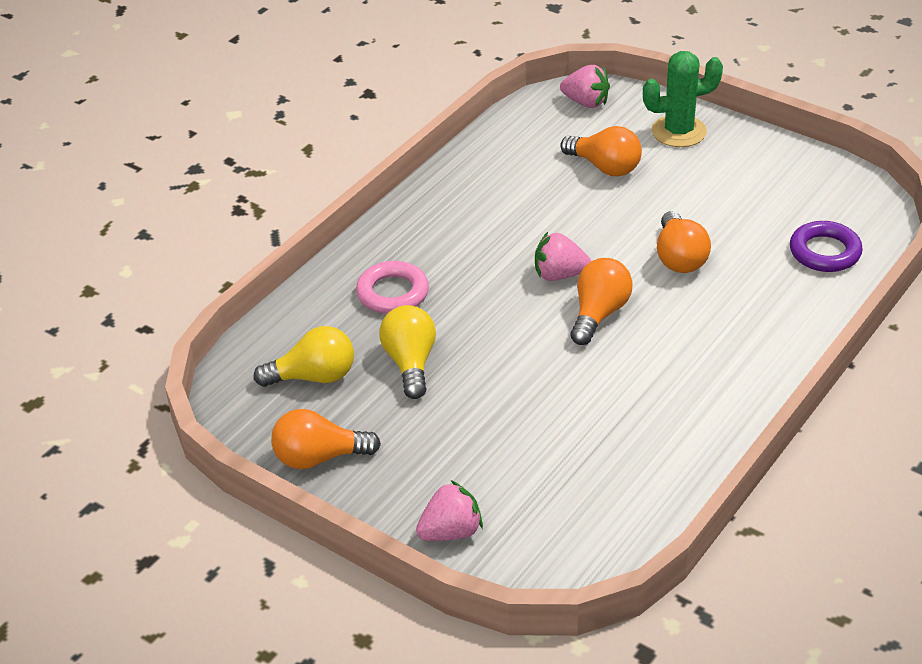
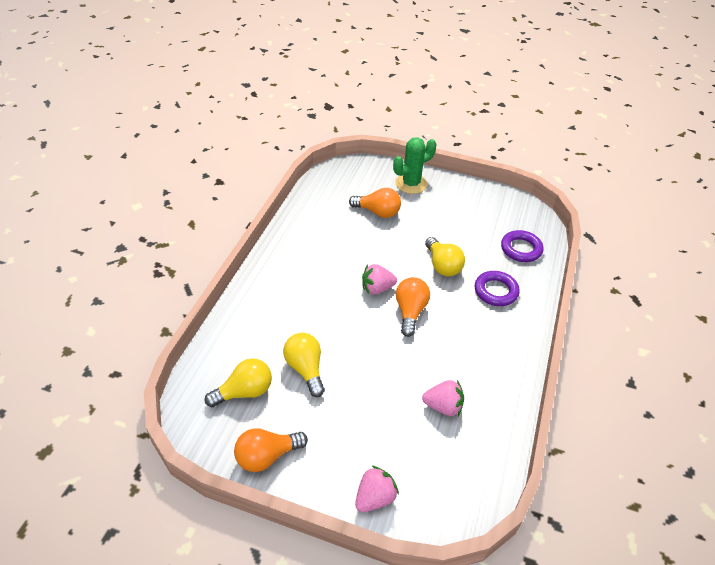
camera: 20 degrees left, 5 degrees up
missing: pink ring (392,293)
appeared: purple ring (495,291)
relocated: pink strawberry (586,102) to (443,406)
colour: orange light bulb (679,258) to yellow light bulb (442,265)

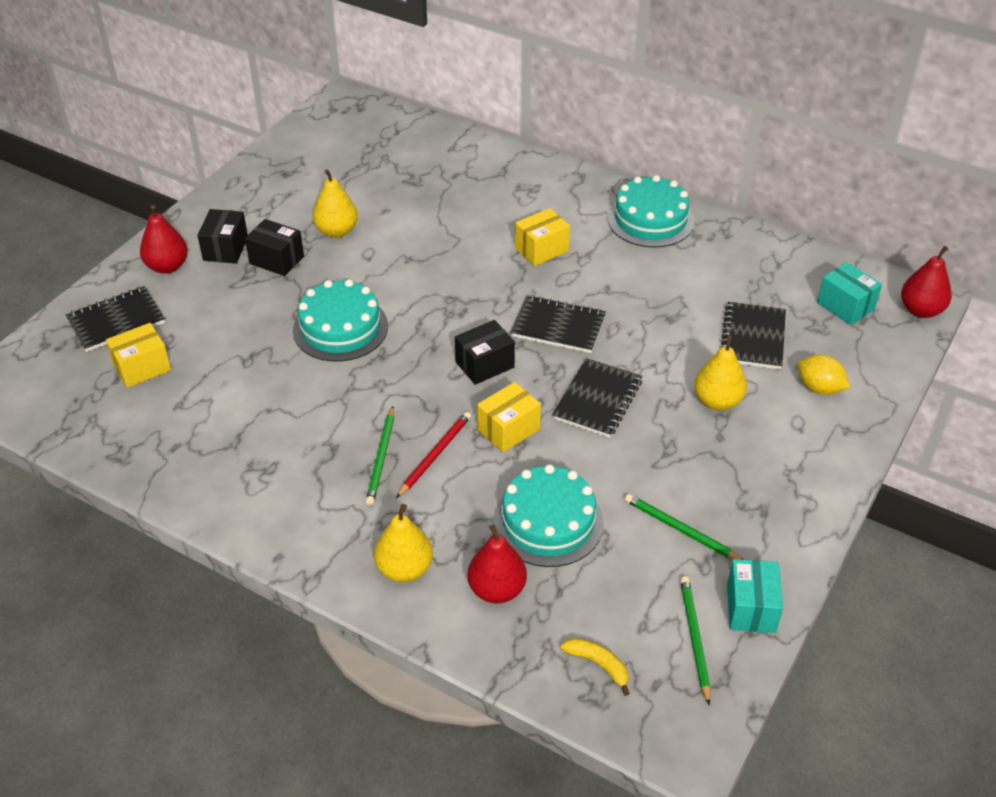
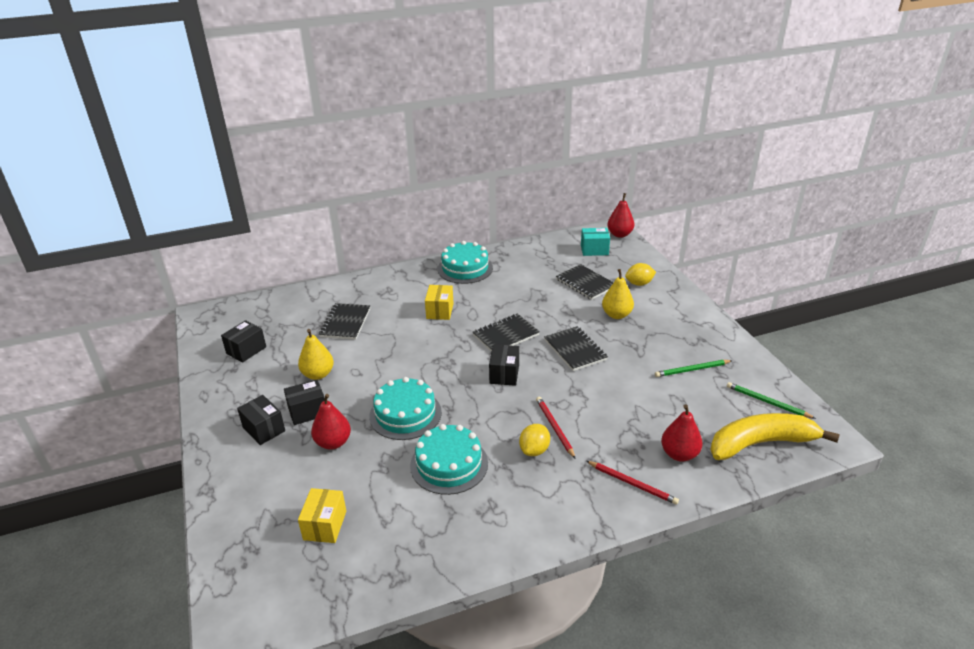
camera: 50 degrees left, 10 degrees down
missing: yellow box (508,429); turquoise box (751,608)
appeared: black box (246,350)
relocated: black notebook (116,321) to (345,323); red pear (167,266) to (333,443); turquoise cake (548,522) to (449,464)
exchanged: green pencil (381,458) to yellow lemon (534,450); yellow pear (404,569) to red pencil (632,484)
size: yellow banana (598,664) = (761,443) x2.46

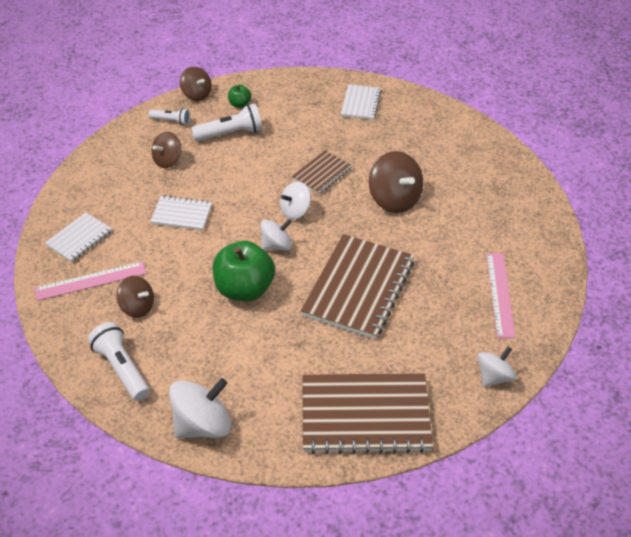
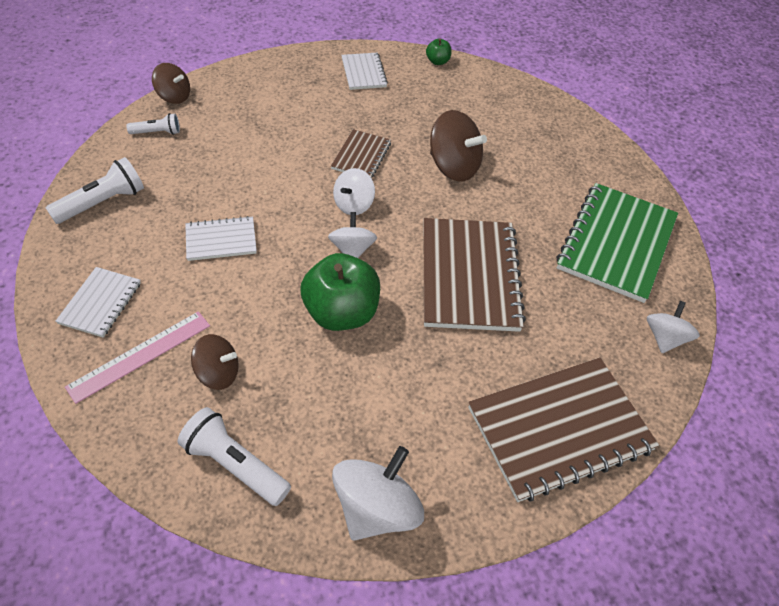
camera: 25 degrees left, 5 degrees up
missing: brown spinning top (167,160)
relocated: white flashlight (231,133) to (103,202); green apple (240,104) to (437,61)
exchanged: pink ruler (500,294) to green notebook (616,243)
spun: white spinning top (276,245) = (352,250) 45 degrees counterclockwise

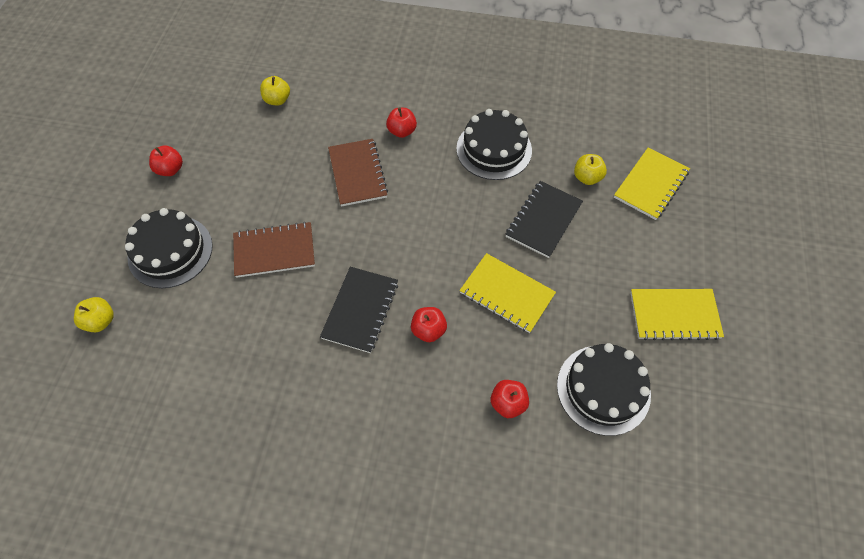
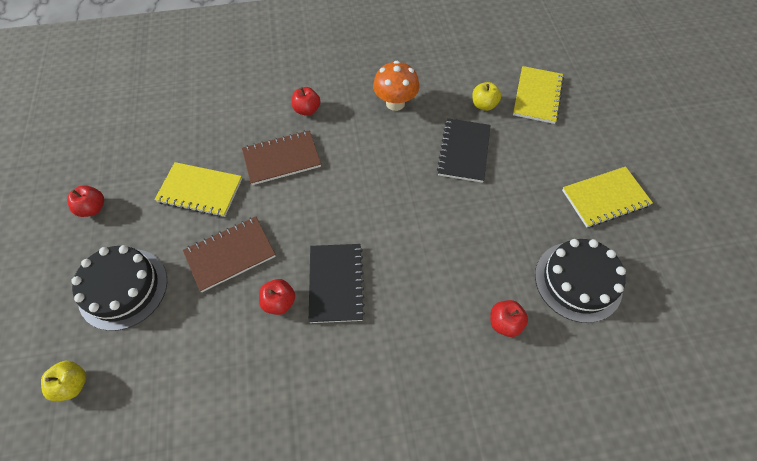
camera: 20 degrees left, 0 degrees up
missing: yellow apple (277,100)
relocated: red apple (428,330) to (279,302); yellow notebook (506,294) to (200,191)
exchanged: black cake (494,149) to orange mushroom (395,103)
spun: brown notebook (357,173) = (282,159) 75 degrees counterclockwise

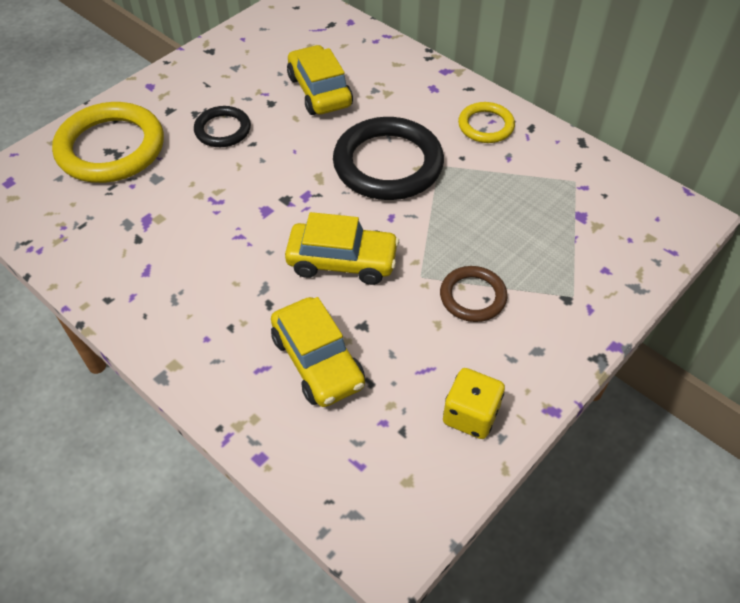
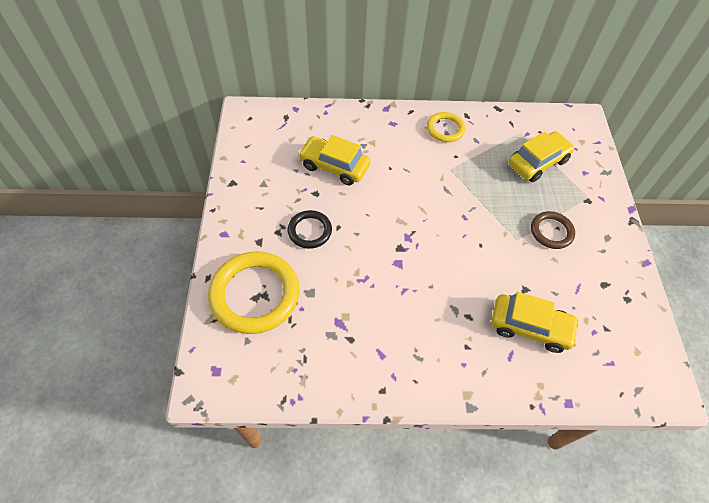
camera: 45 degrees left, 5 degrees up
missing: black ring (388,164); yellow dice (470,415)
relocated: yellow car (342,261) to (537,162)

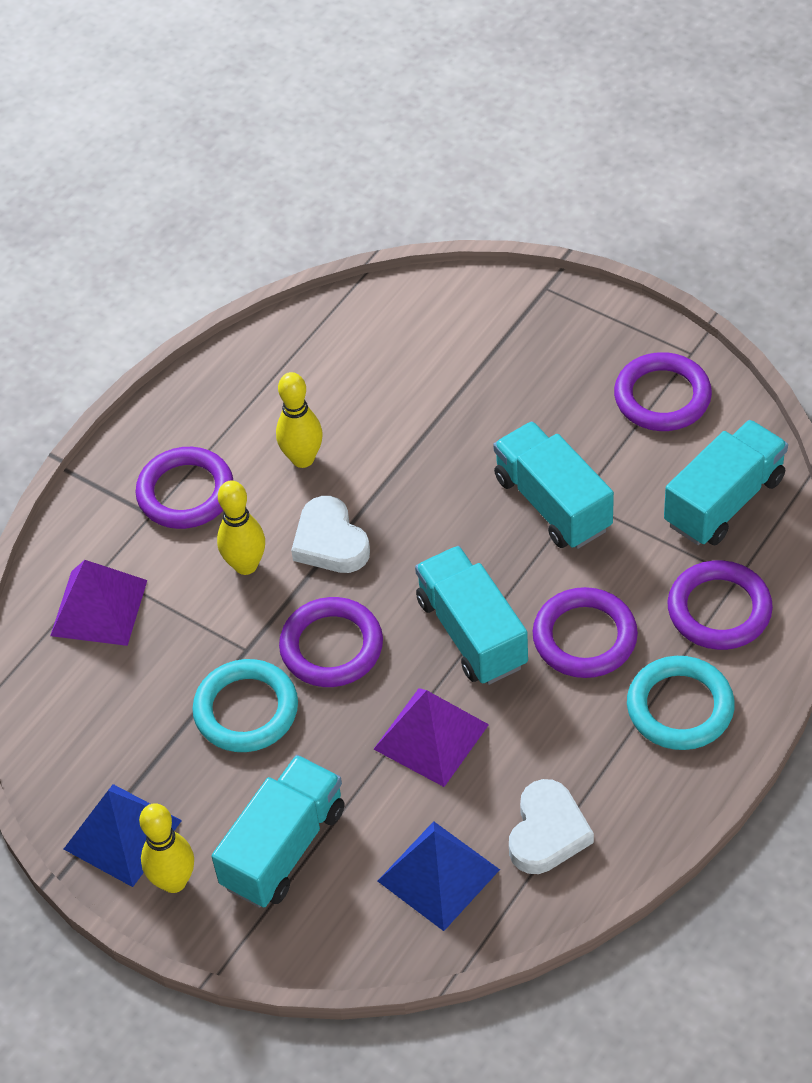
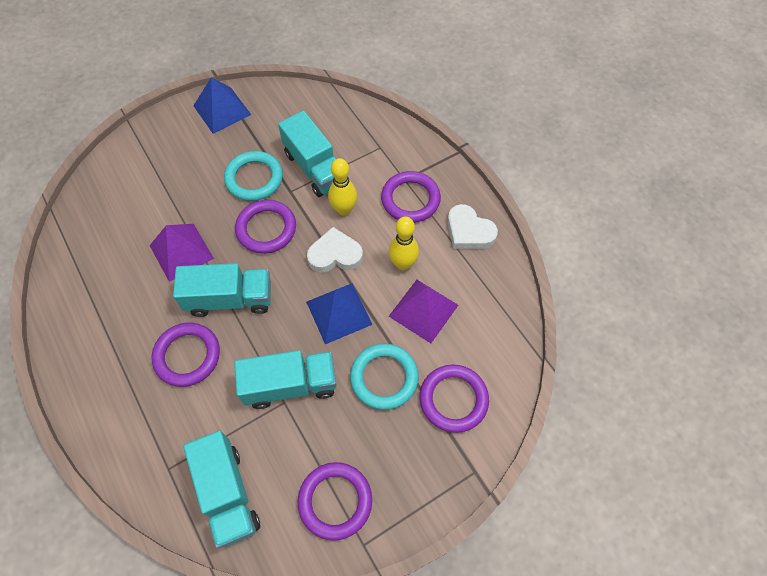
camera: 110 degrees right, 10 degrees up
missing: yellow bowling pin (174,881)
relocated: purple pyramid (99,608) to (423,310); turquoise truck (283,847) to (315,168); blue pyramid (438,875) to (339,313); white heart (547,832) to (469,231); turquoise ring (680,707) to (384,378); purple ring (719,610) to (453,399)

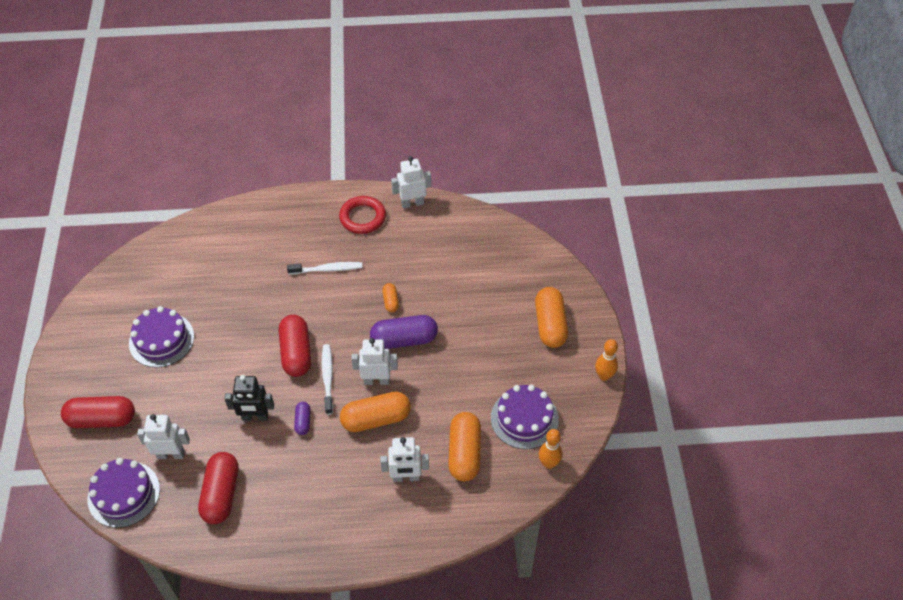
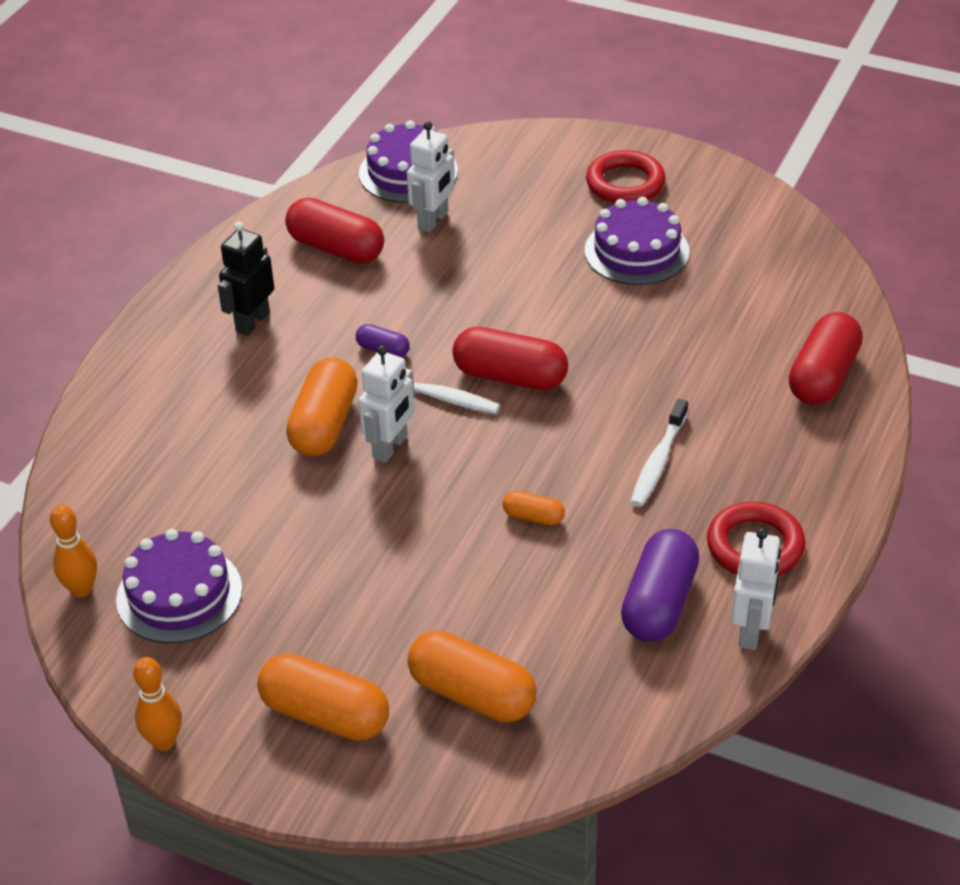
camera: 120 degrees right, 10 degrees down
missing: white robot (406,477)
appeared: red ring (625,183)
relocated: red capsule (102,419) to (823,377); black robot (255,417) to (252,322); purple capsule (404,340) to (659,603); orange capsule (464,453) to (472,694)

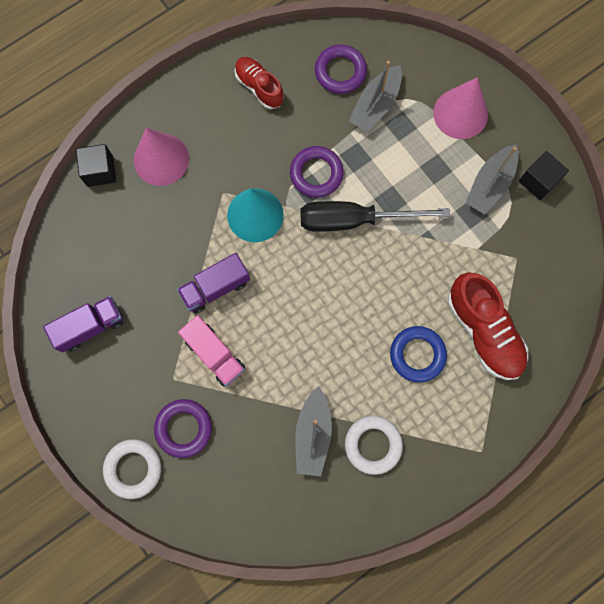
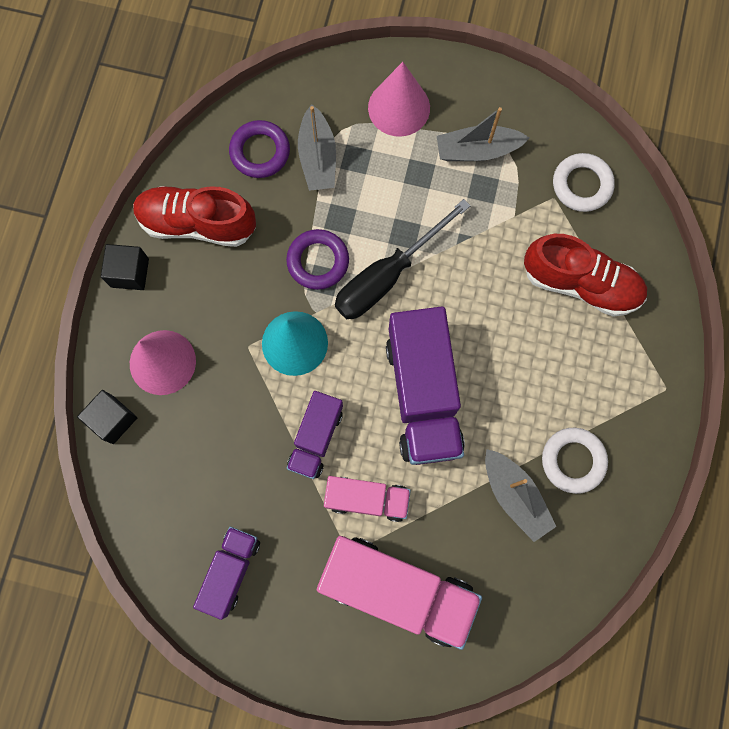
camera: 40 degrees left, 0 degrees up
missing: blue ring (417,354)
appeared: purple truck (423,395)
relocated: white ring (133,468) to (582,185); black cube (538,181) to (130,273)
exchanged: purple ring (184,428) to pink truck (397,589)
spun: grey boat (490,184) = (477,150) 90 degrees clockwise
size: red shoe (259,87) = (197,223) x1.61

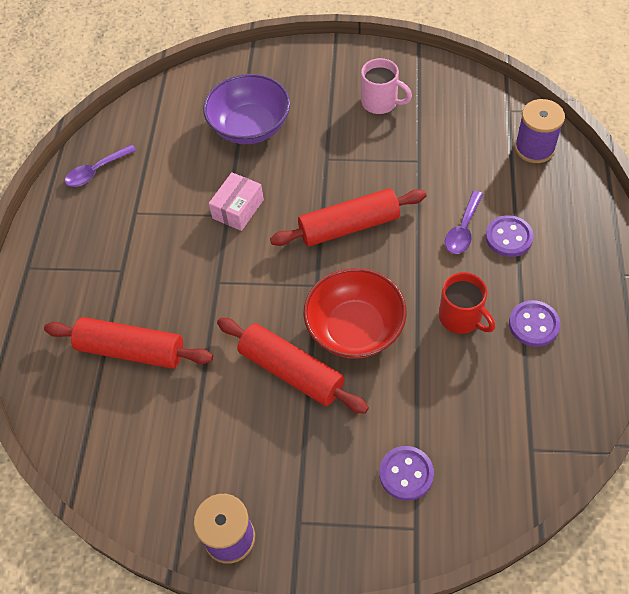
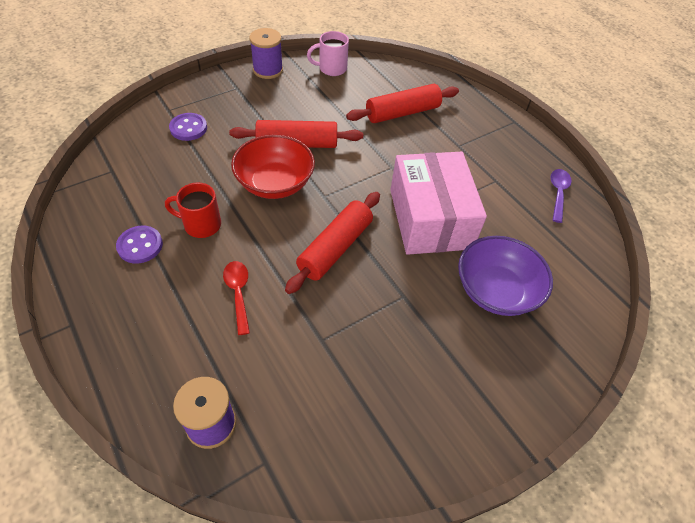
camera: 135 degrees right, 5 degrees down
missing: purple button (508,237)
relocated: pink mug (381,102) to (331,68)
colour: purple spoon (463,230) to red spoon (238,293)
size: pink box (238,209) = (430,219) x2.14

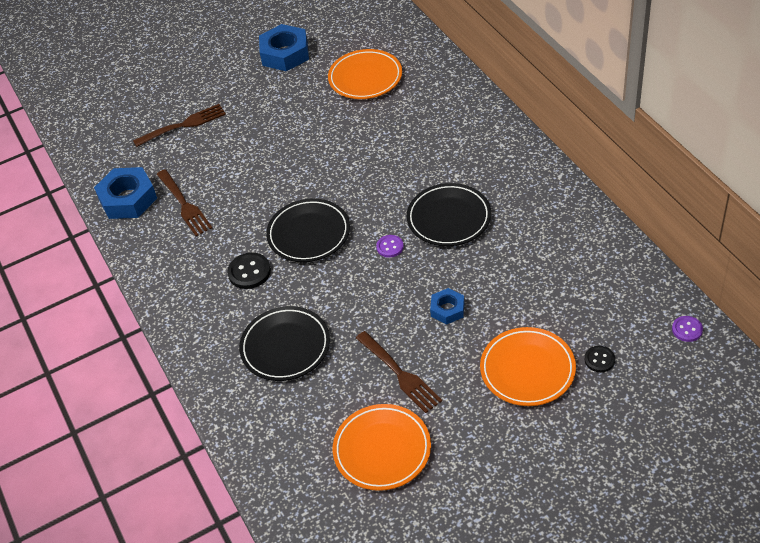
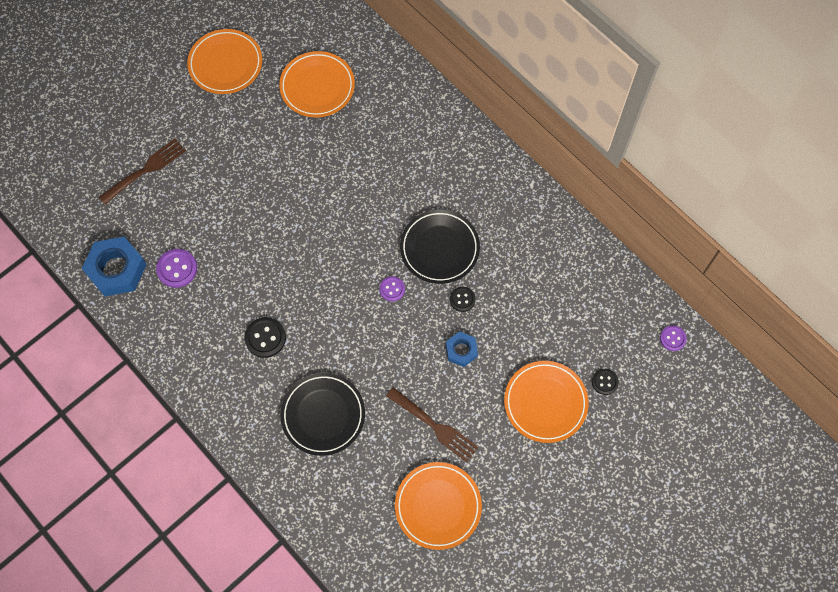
camera: 20 degrees left, 20 degrees up
missing: black plate (309,234)
appeared: black button (462,299)
exchanged: brown fork (184,205) to purple button (177,269); blue nut (285,54) to orange plate (225,64)

